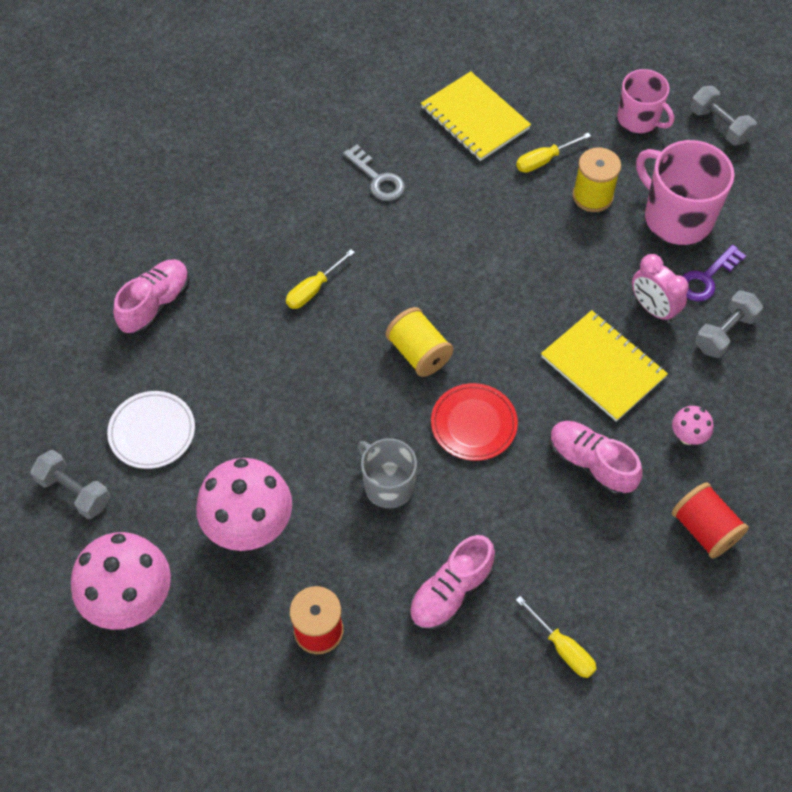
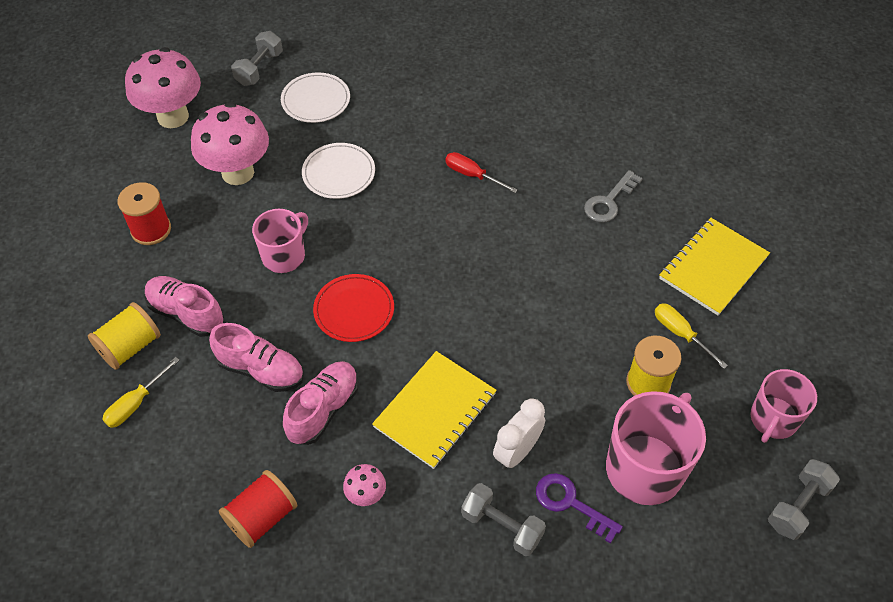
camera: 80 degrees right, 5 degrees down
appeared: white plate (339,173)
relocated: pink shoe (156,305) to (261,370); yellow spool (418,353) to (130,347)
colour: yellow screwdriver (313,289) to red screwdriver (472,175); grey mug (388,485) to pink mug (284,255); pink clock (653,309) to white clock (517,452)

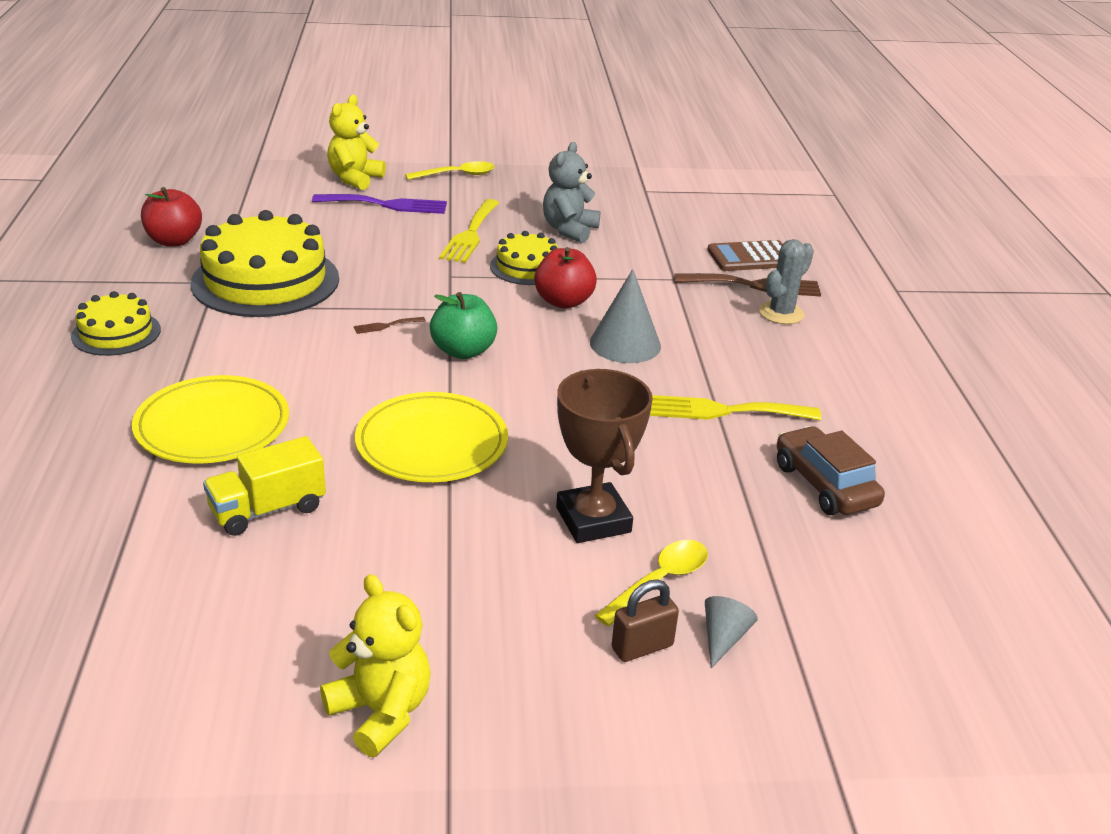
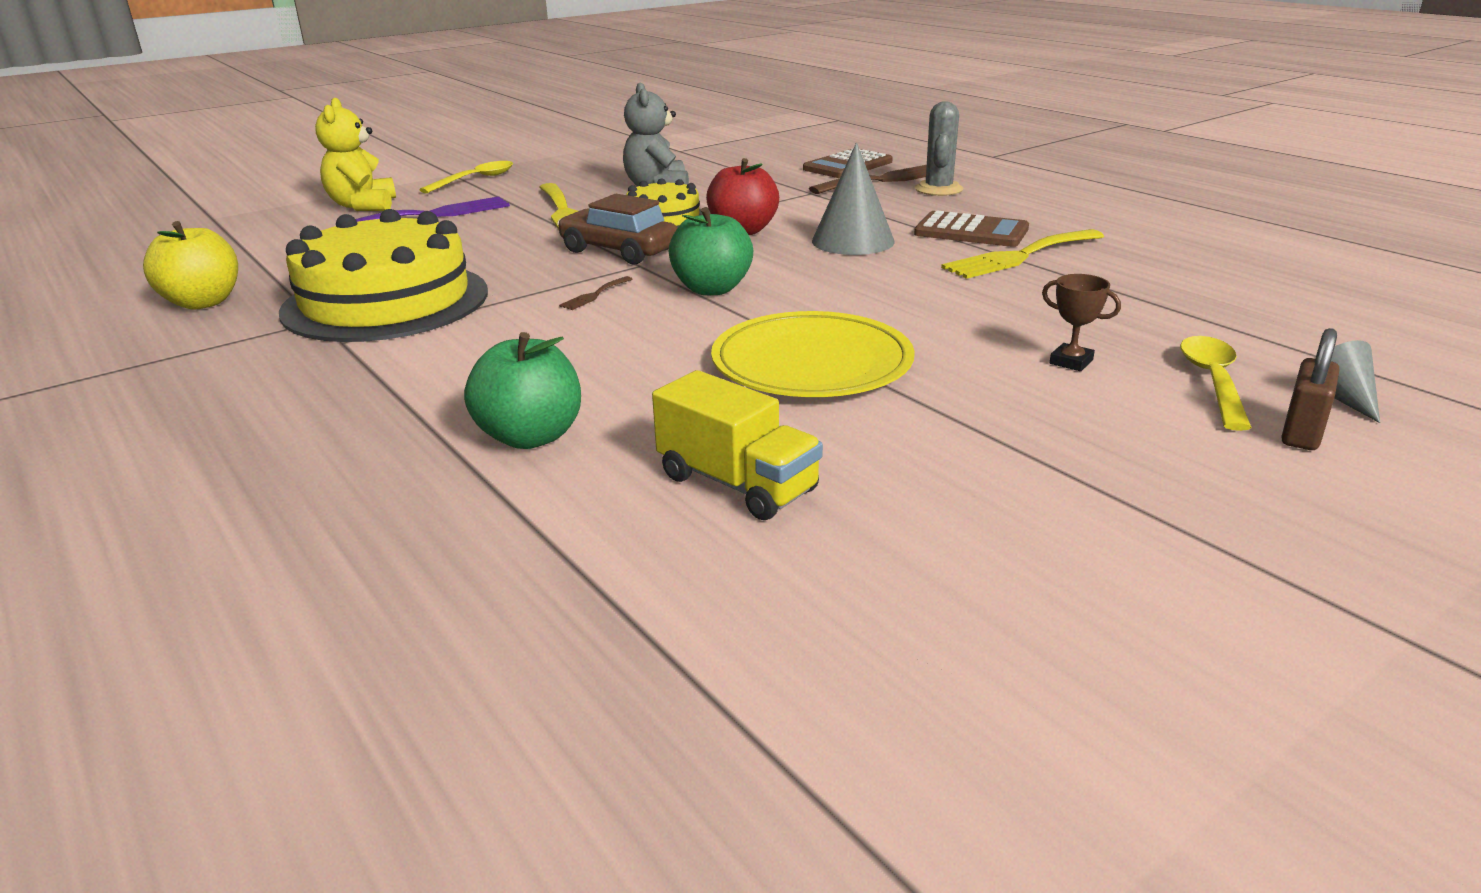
camera: 30 degrees left, 5 degrees down
missing: yellow cake (116,333); yellow teddy bear (381,712)
appeared: brown calculator (971,231)
relocated: brown car (824,485) to (619,251)
exchanged: yellow plate (212,425) to green apple (530,437)
colour: red apple (174,241) to yellow apple (203,302)
spun: yellow truck (268,510) = (737,484) 75 degrees counterclockwise
size: brown trophy (593,520) = (1071,362) x0.45

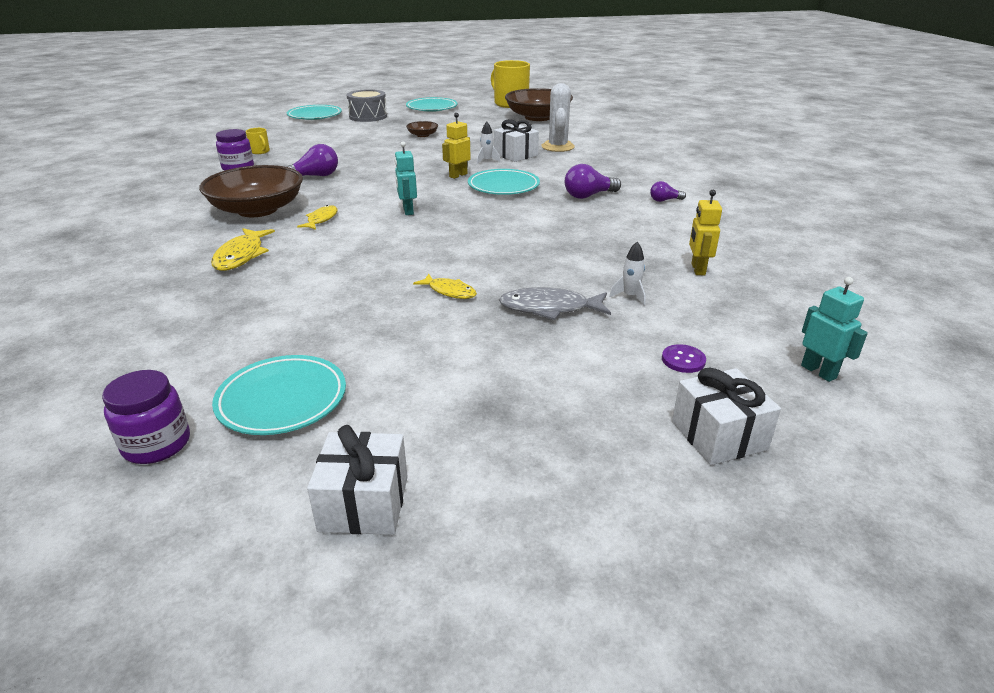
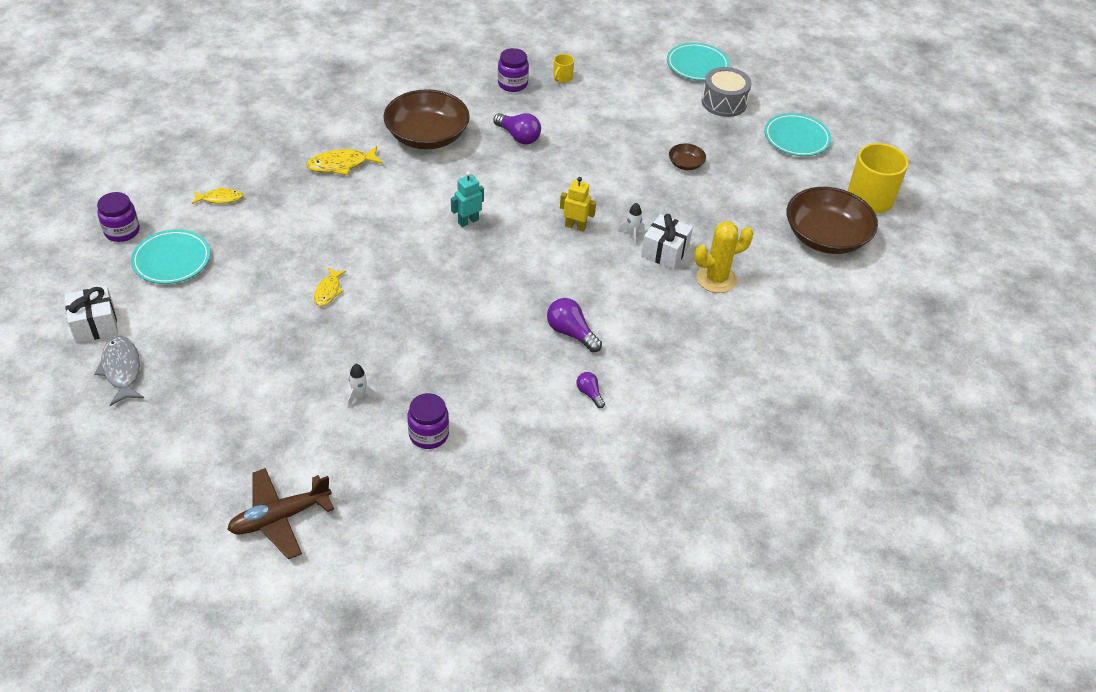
camera: 65 degrees right, 15 degrees up
missing: turquoise plate (503,186); purple button (683,360); white gift (718,435)
relocated: yellow fish (321,219) to (220,198); grey fish (549,308) to (122,370)
exchanged: yellow robot (697,269) to purple jar (428,434); turquoise robot (818,371) to brown plane (280,518)
colour: white cactus (557,147) to yellow cactus (716,279)

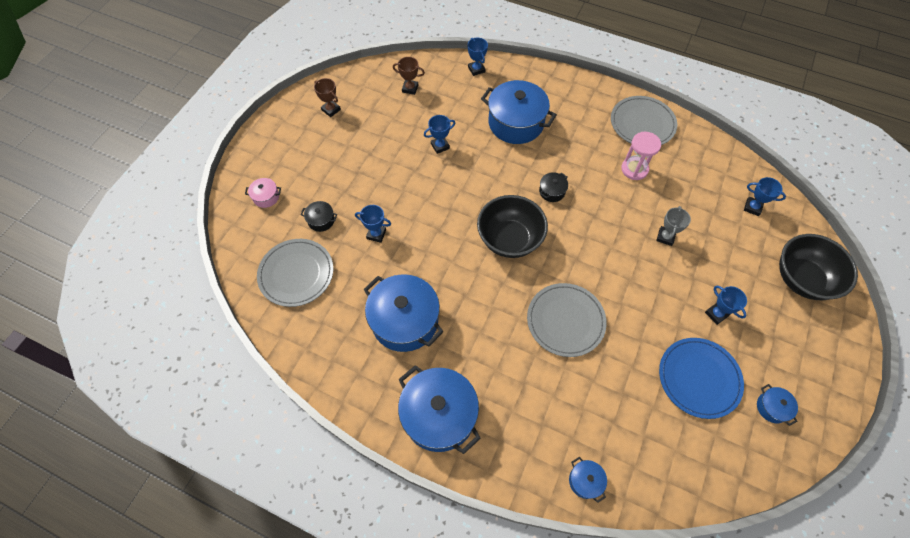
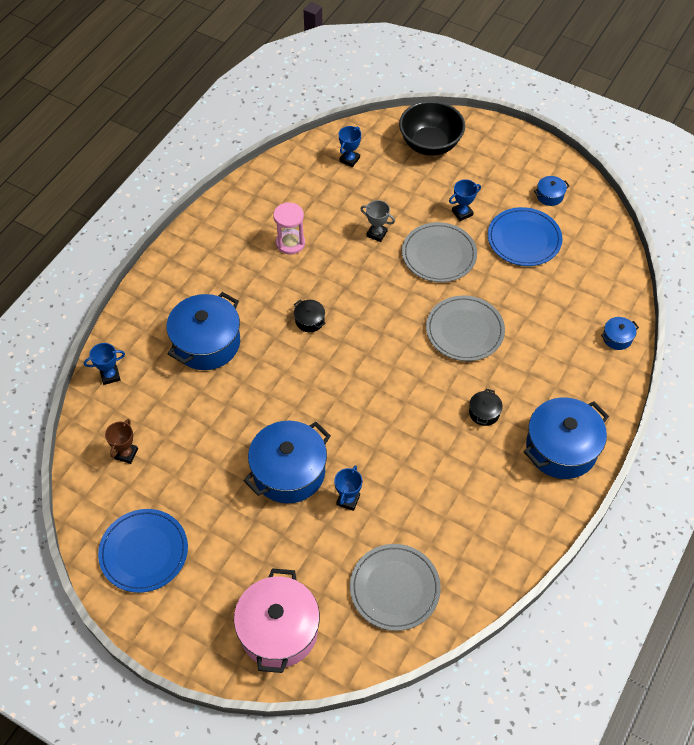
camera: 85 degrees left, 5 degrees down
missing: blue trophy (440,146); black bowl (509,239)
relocated: black pot (321,220) to (484,413); blue pot (405,321) to (289,472); grey plate (642,123) to (439,254)
exchanged: brown trophy (331,110) to blue plate (144,552)
size: pink pot (266,197) = (278,630) x2.27

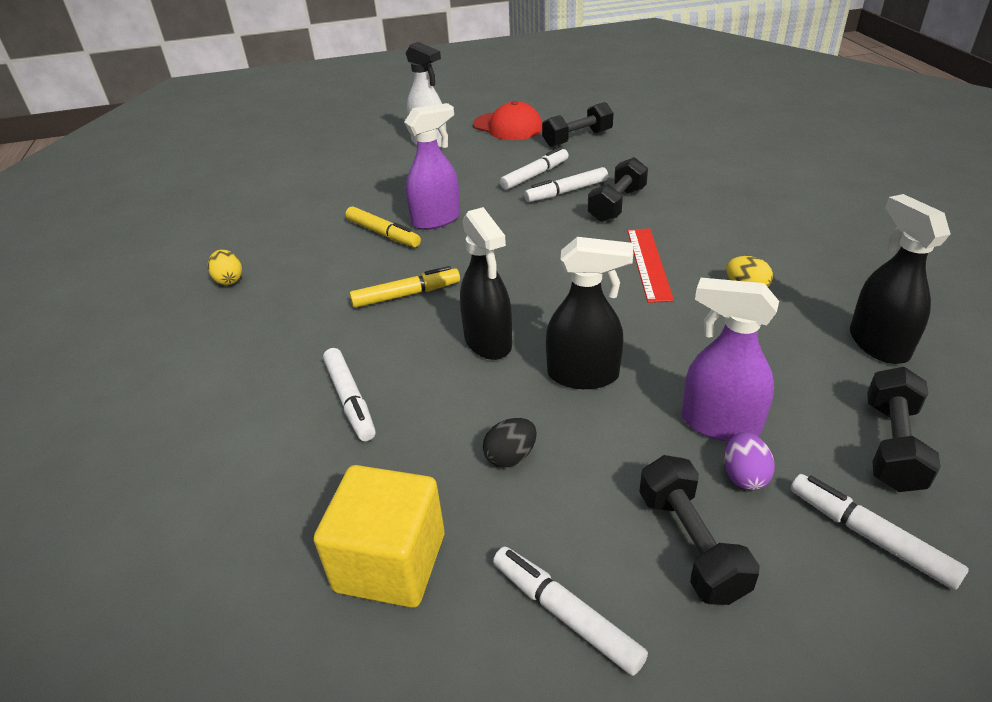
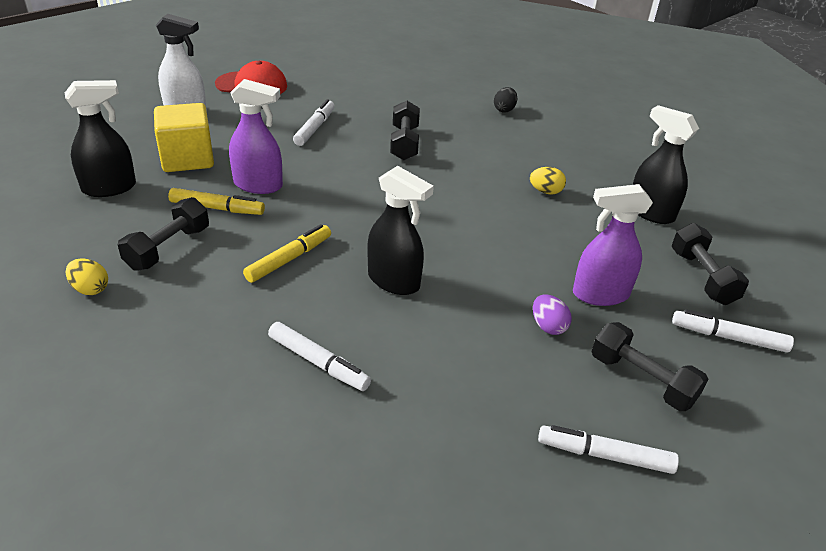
camera: 35 degrees left, 0 degrees up
missing: white marker (567,192); red ruler (648,263)
relocated: yellow cube (390,562) to (187,159); black egg (510,456) to (504,110); black dumbbell (577,139) to (168,248); black spray bottle (583,375) to (109,188); purple egg (744,476) to (548,326)
spun: purple spray bottle (436,220) = (258,185) 75 degrees clockwise

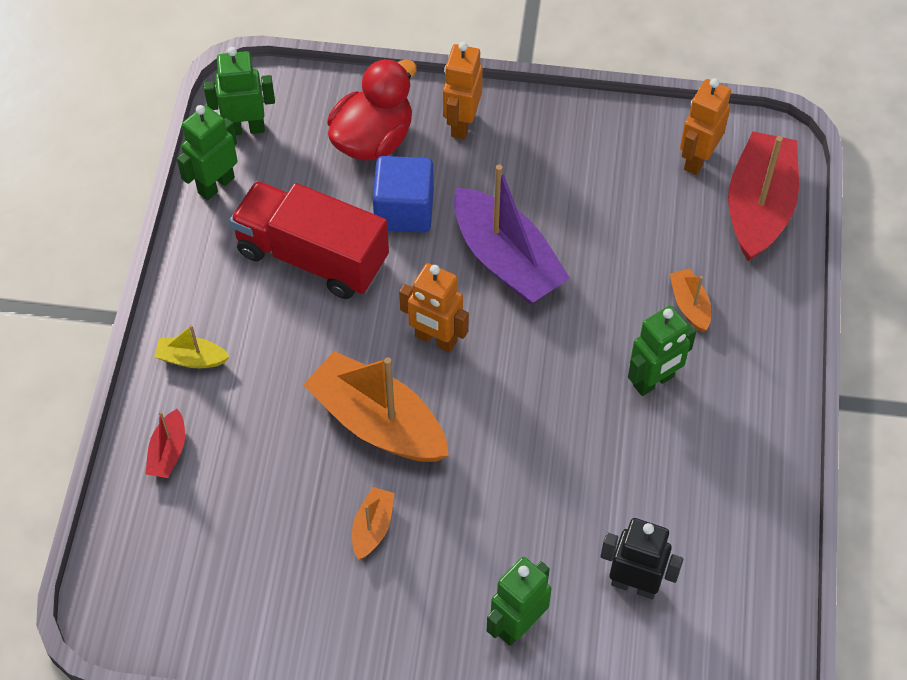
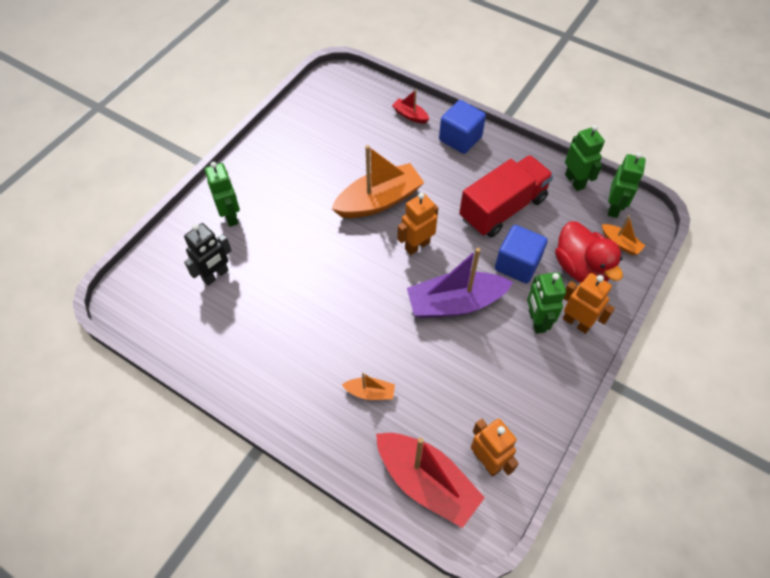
camera: 115 degrees right, 0 degrees up
relocated: orange boat (372,527) to (620,243); green robot (653,381) to (536,321)
exchanged: yellow boat (191,359) to blue cube (460,138)

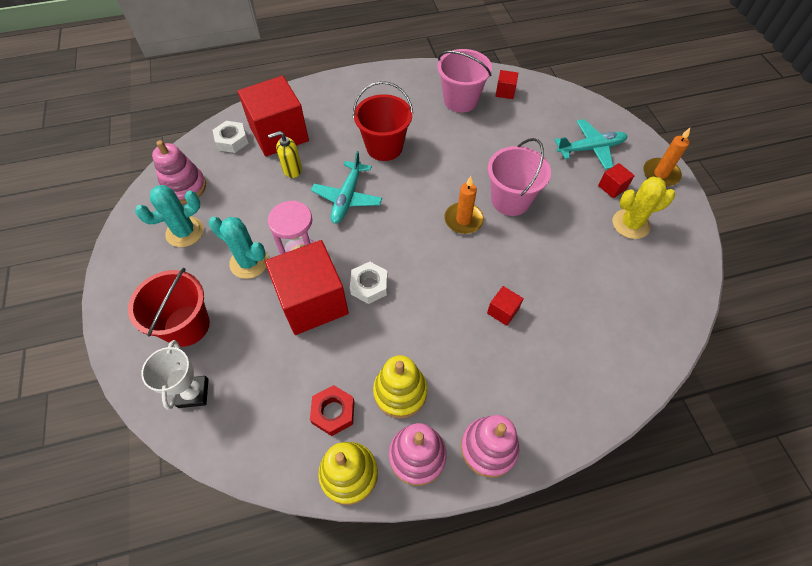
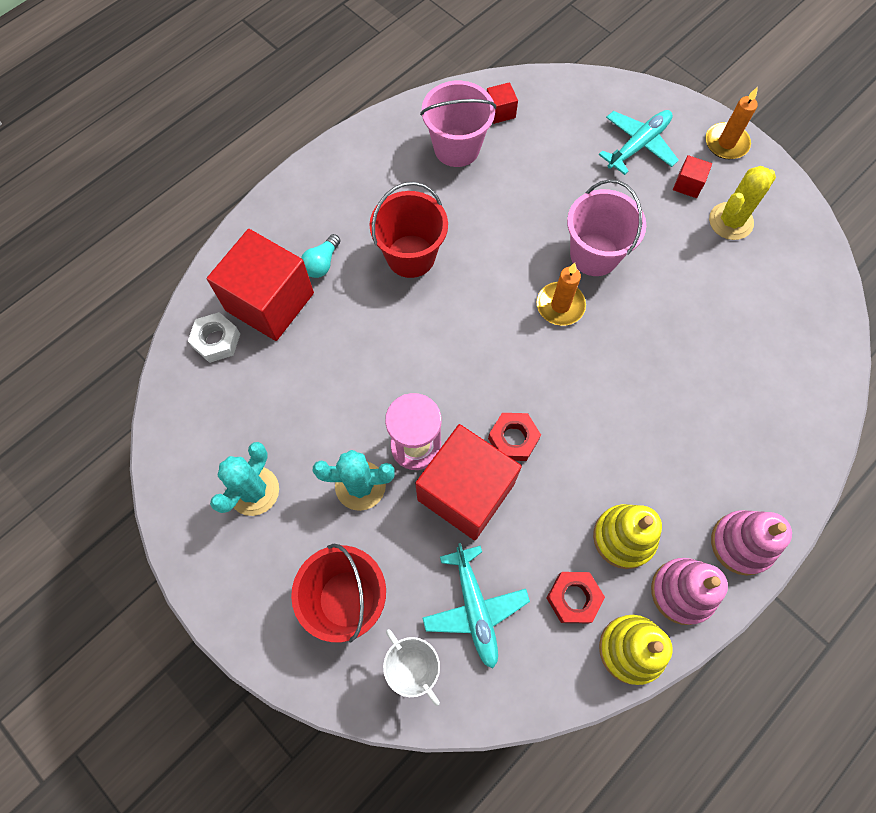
camera: 30 degrees left, 10 degrees up
missing: pink stacking toy (185,187); yellow soap dispenser (292,170); red cube (503,311)
appeared: turquoise light bulb (322,263)
relocated: turquoise plane (347,197) to (474,608)
colour: white nut (369,286) to red nut (513,439)

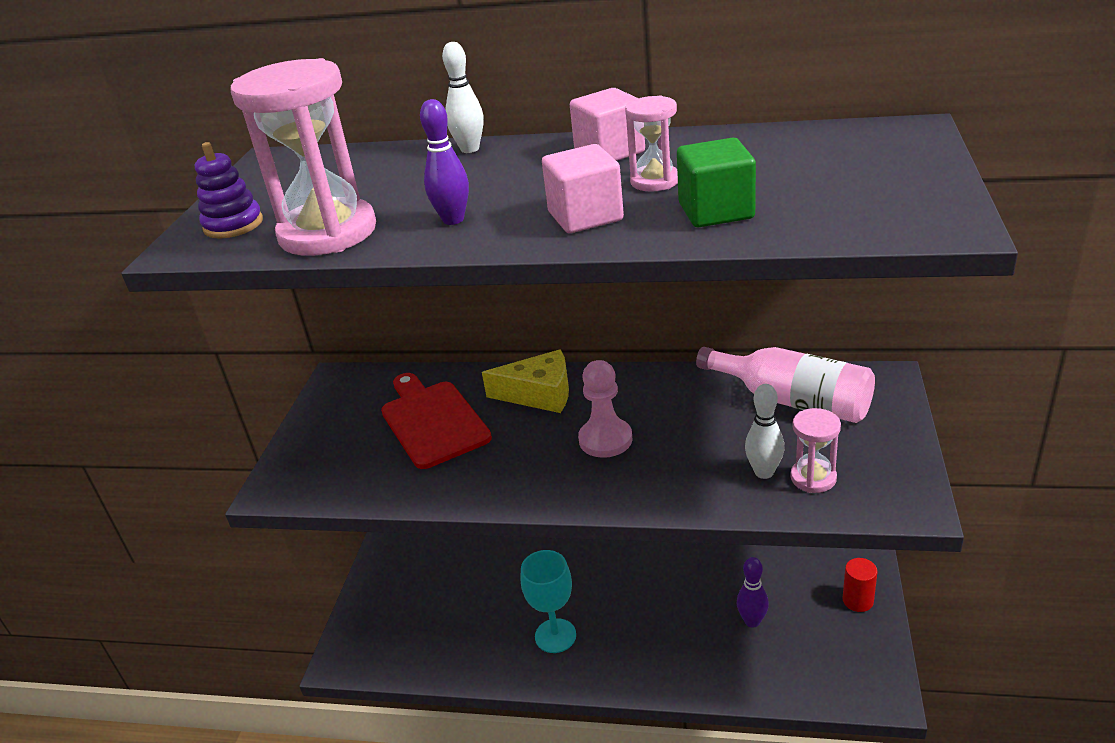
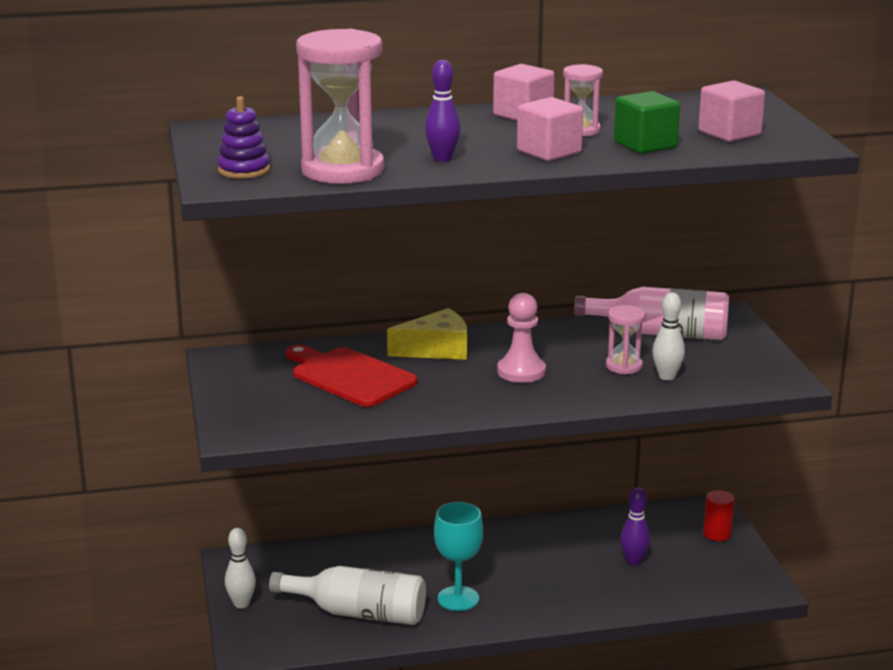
camera: 25 degrees left, 10 degrees down
appeared: white bottle (358,613); pink cube (729,133)
relocated: white bowling pin (470,149) to (241,604); pink hourglass (813,478) to (624,366)

